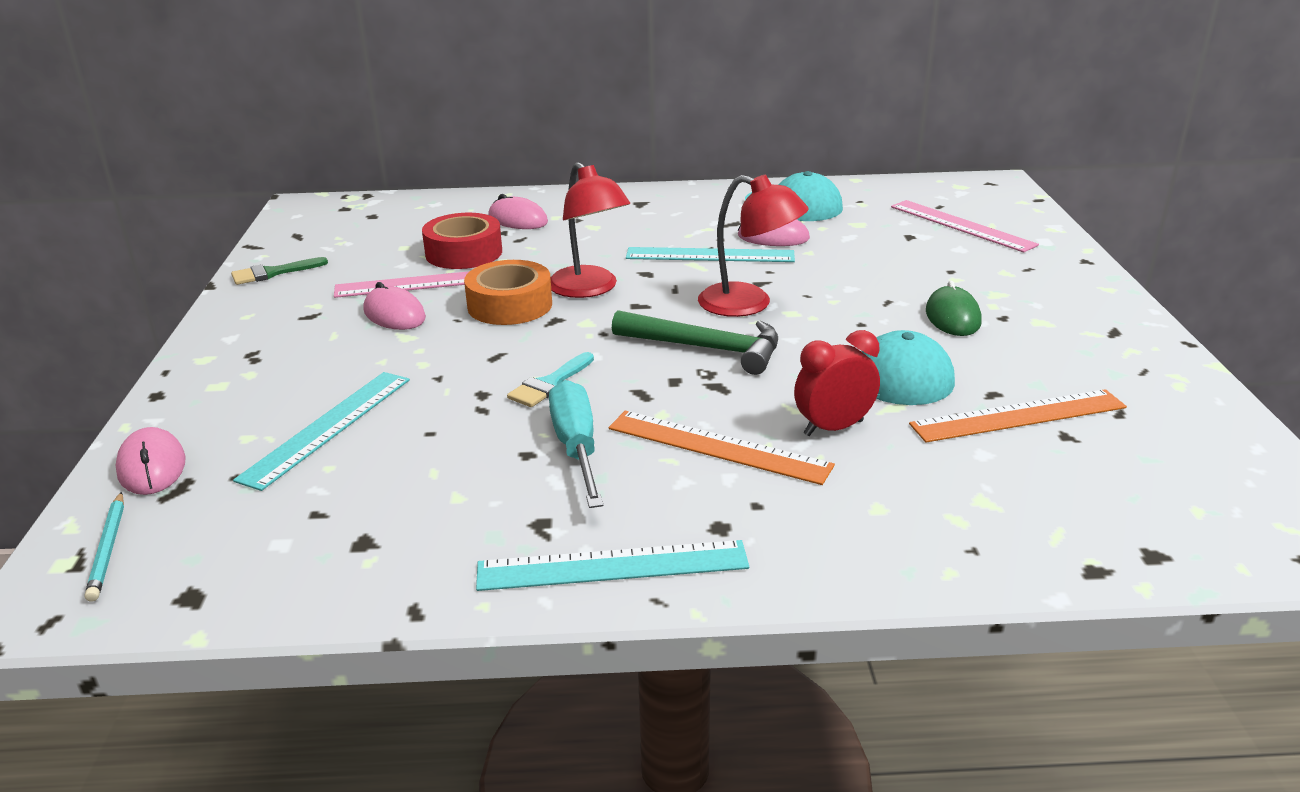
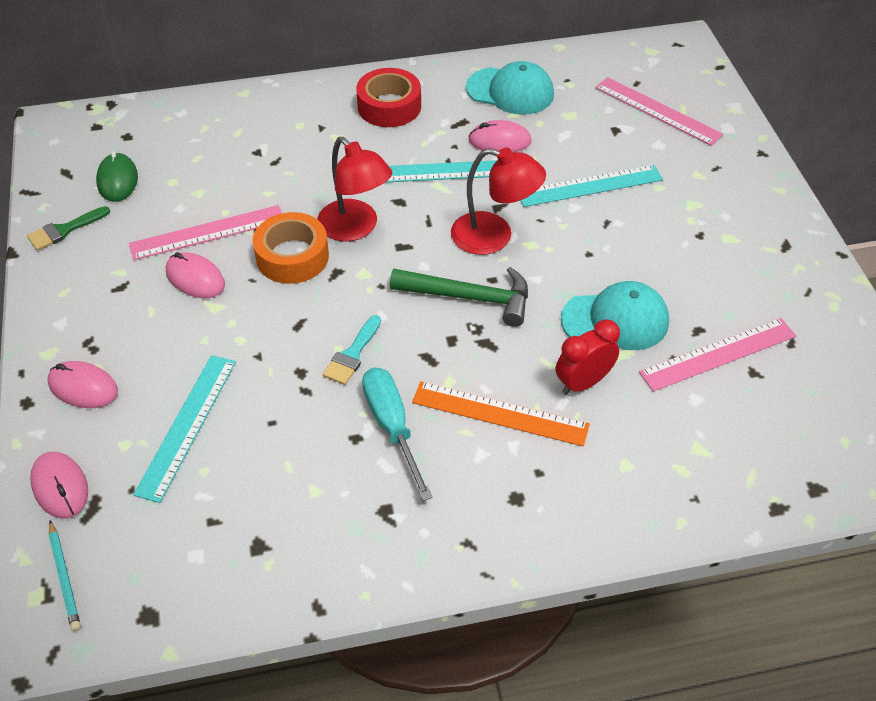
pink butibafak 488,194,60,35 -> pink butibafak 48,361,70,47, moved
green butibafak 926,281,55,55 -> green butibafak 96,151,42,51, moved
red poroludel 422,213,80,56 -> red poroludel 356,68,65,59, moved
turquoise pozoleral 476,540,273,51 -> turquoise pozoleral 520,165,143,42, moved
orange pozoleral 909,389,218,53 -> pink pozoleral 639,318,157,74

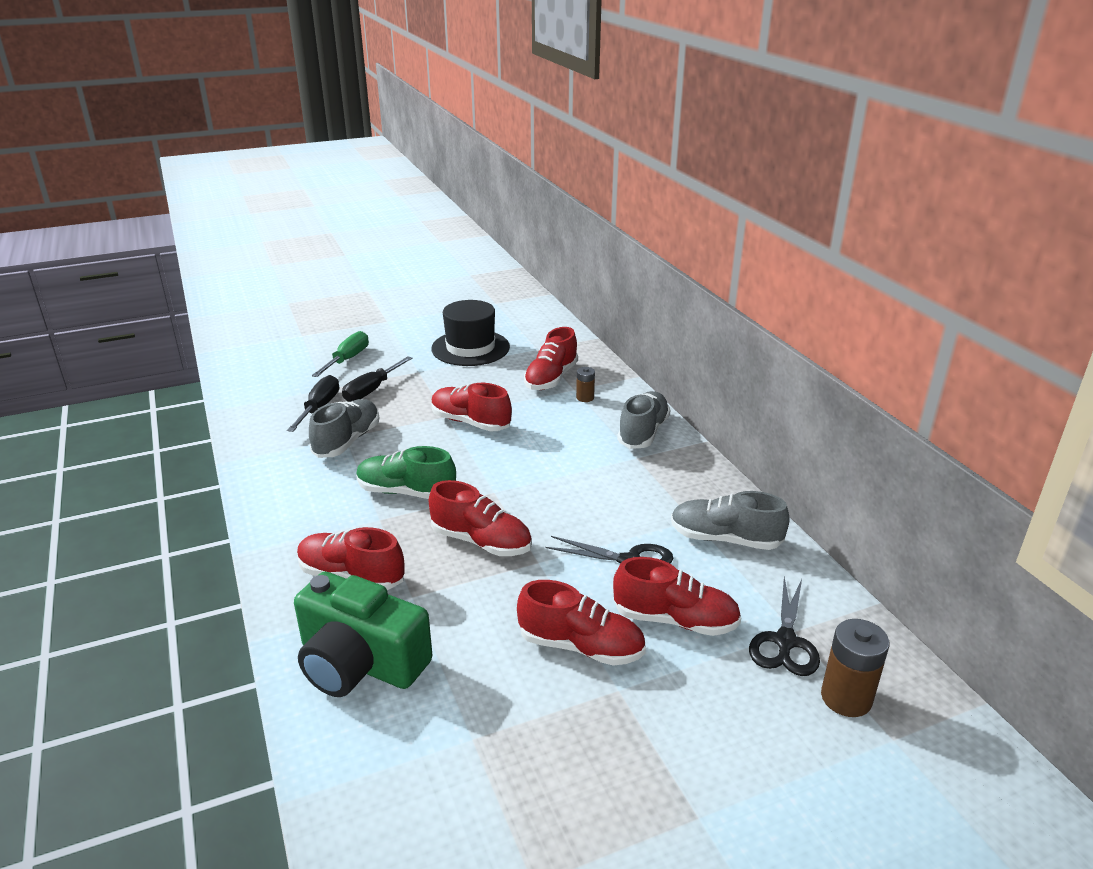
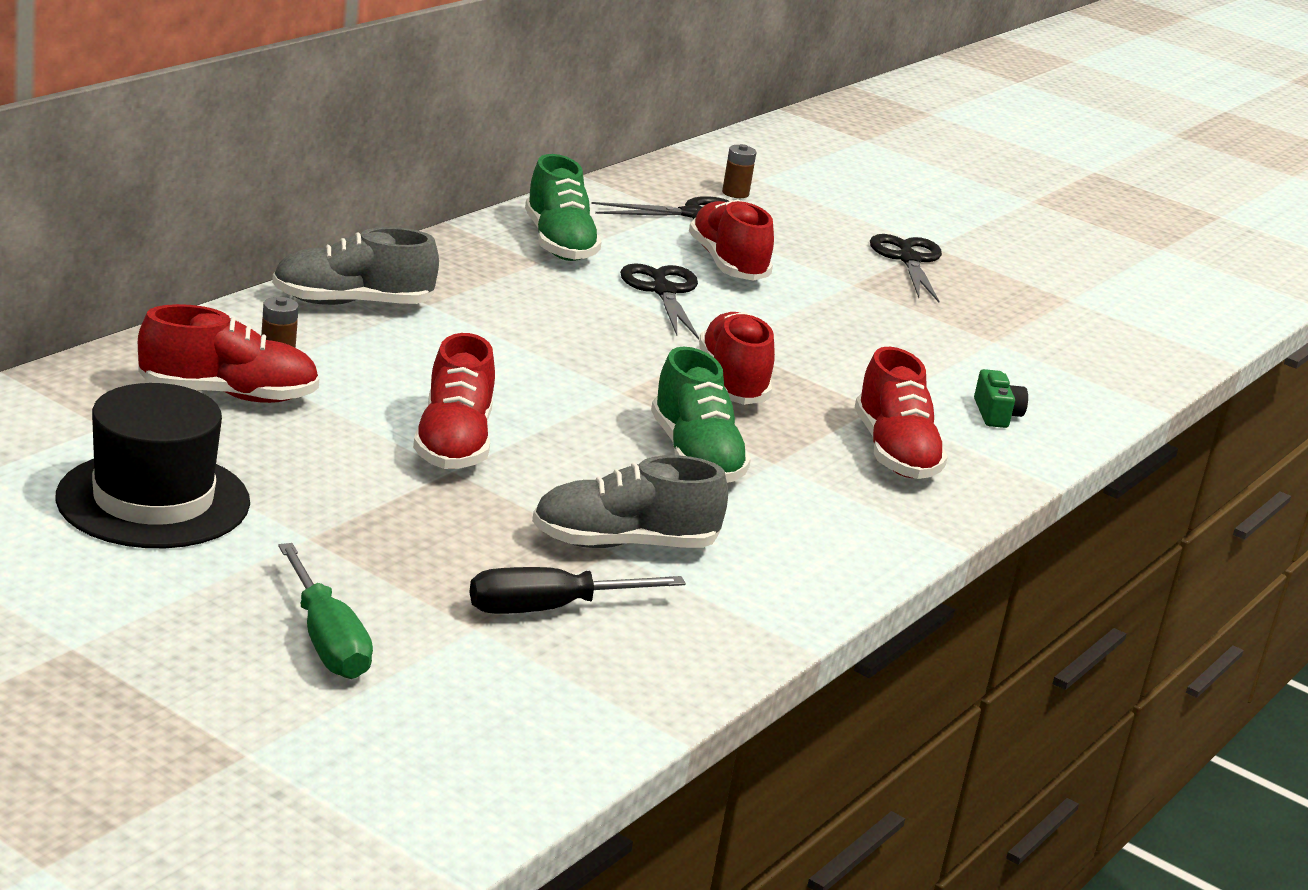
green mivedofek 312,331,57,46 -> green mivedofek 278,543,95,136, 105 degrees counterclockwise
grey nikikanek 671,491,119,59 -> green nikikanek 525,154,77,107
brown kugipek 821,619,68,98 -> brown kugipek 722,144,34,54, x0.57
none -> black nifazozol 870,234,72,68
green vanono 294,572,139,125 -> green vanono 974,369,54,59, x0.40
black mivedofek 342,356,70,46 -> none
red nikikanek 517,580,129,86 -> none

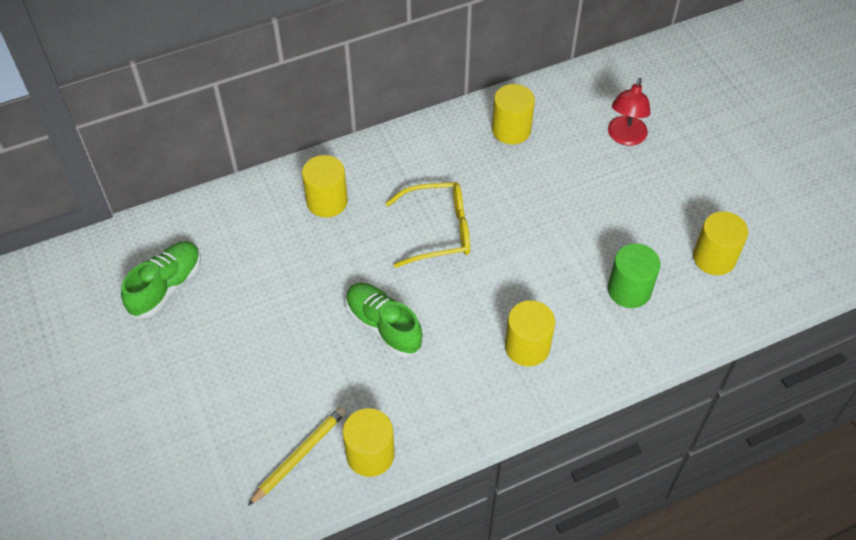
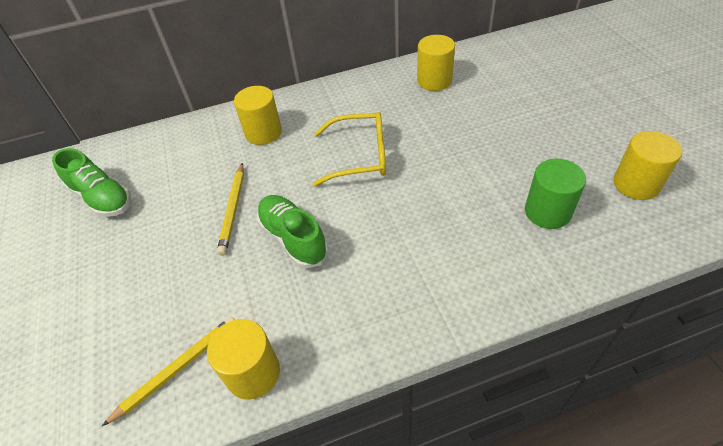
green nikikanek 121,241,80,77 -> green nikikanek 52,148,79,69, 90 degrees clockwise
none -> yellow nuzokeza 217,163,27,93
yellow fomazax 505,300,50,66 -> none
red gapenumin 608,78,42,68 -> none

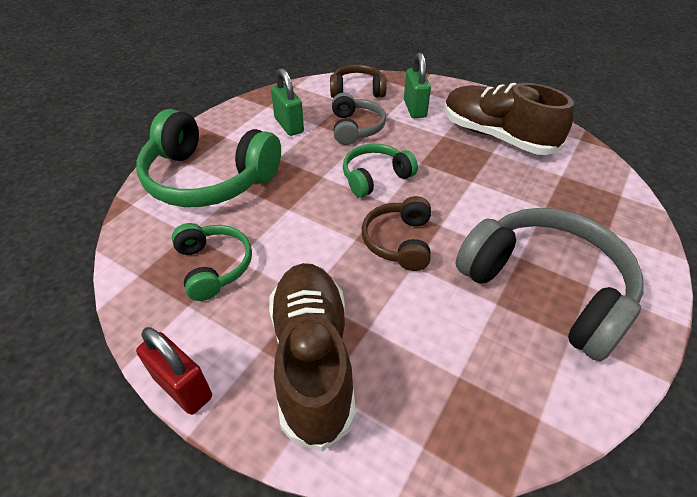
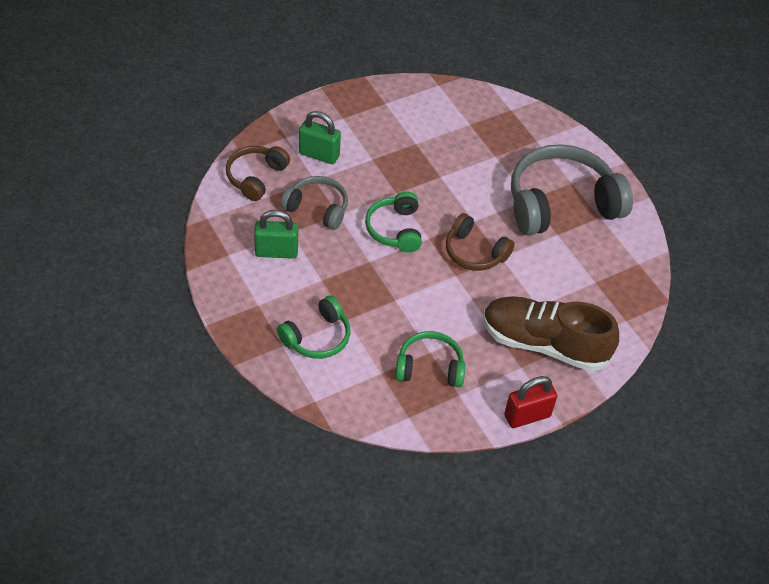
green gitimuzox 136,109,145,98 -> green gitimuzox 277,296,73,63, x0.54
brown nikikanek 444,83,130,72 -> none

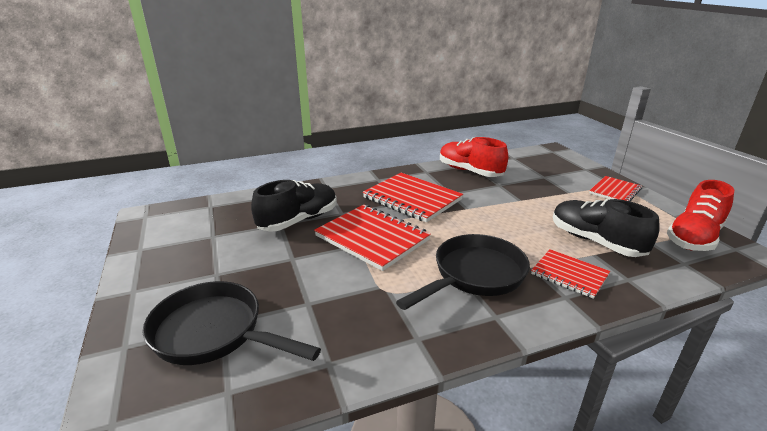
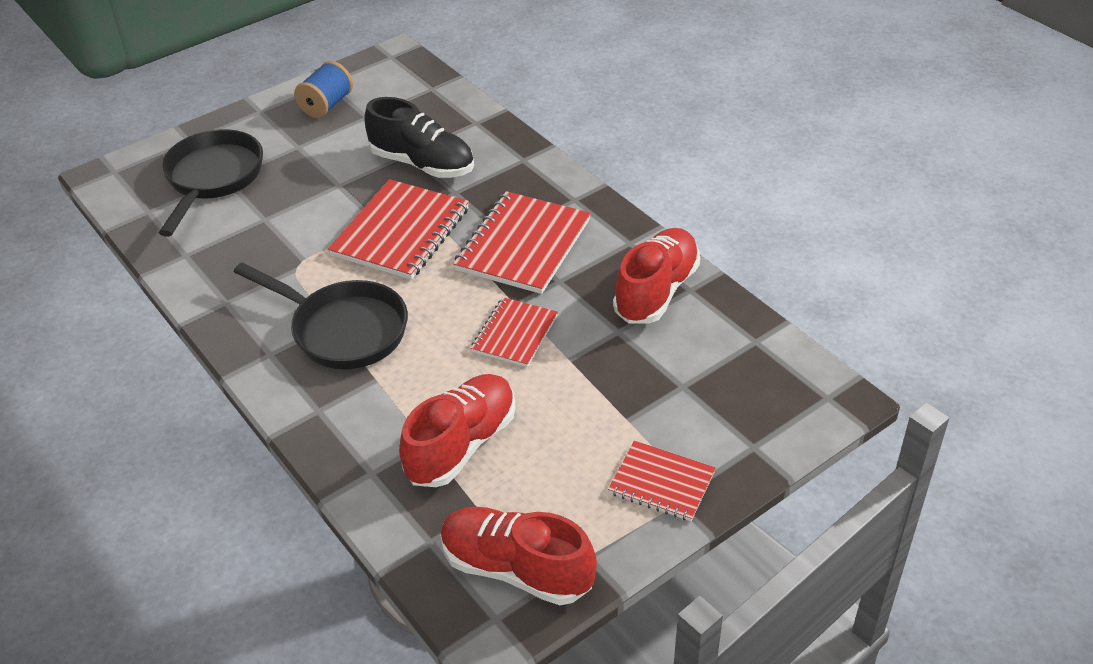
none -> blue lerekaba 294,61,59,57
black nikikanek 553,199,107,58 -> red nikikanek 399,374,117,113
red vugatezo 531,249,79,50 -> red vugatezo 471,297,87,70, moved

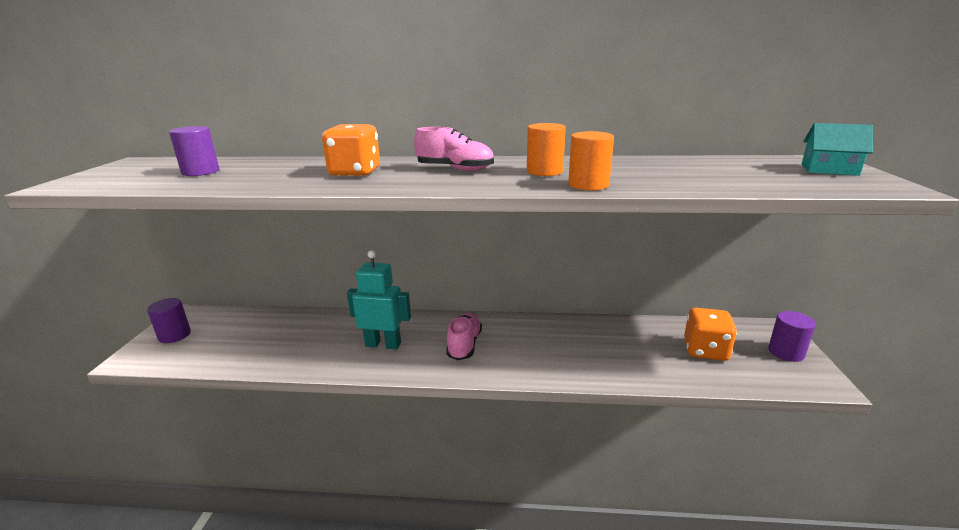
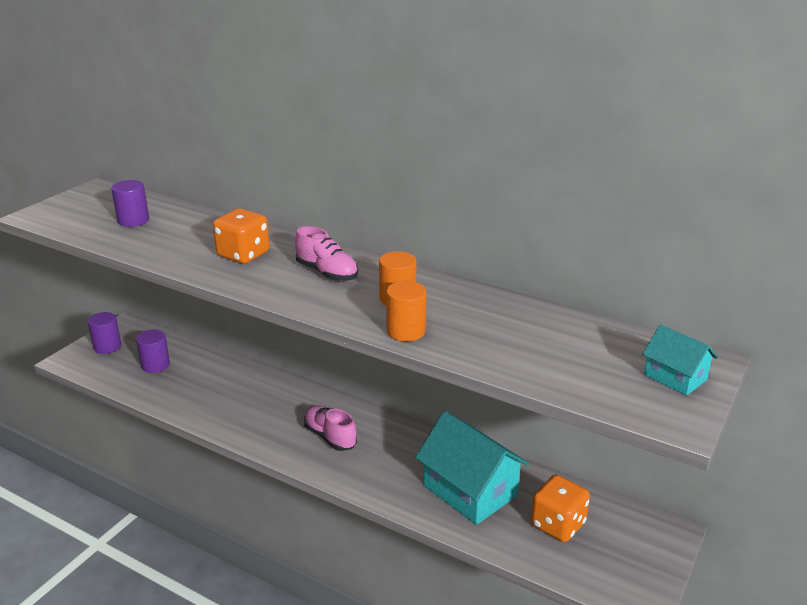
purple fomazax 768,311,48,51 -> purple fomazax 136,330,34,43, moved
pink nikikanek 446,313,36,47 -> pink nikikanek 304,405,53,46, 75 degrees counterclockwise
none -> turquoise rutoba 416,411,113,114
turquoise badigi 347,250,64,99 -> none

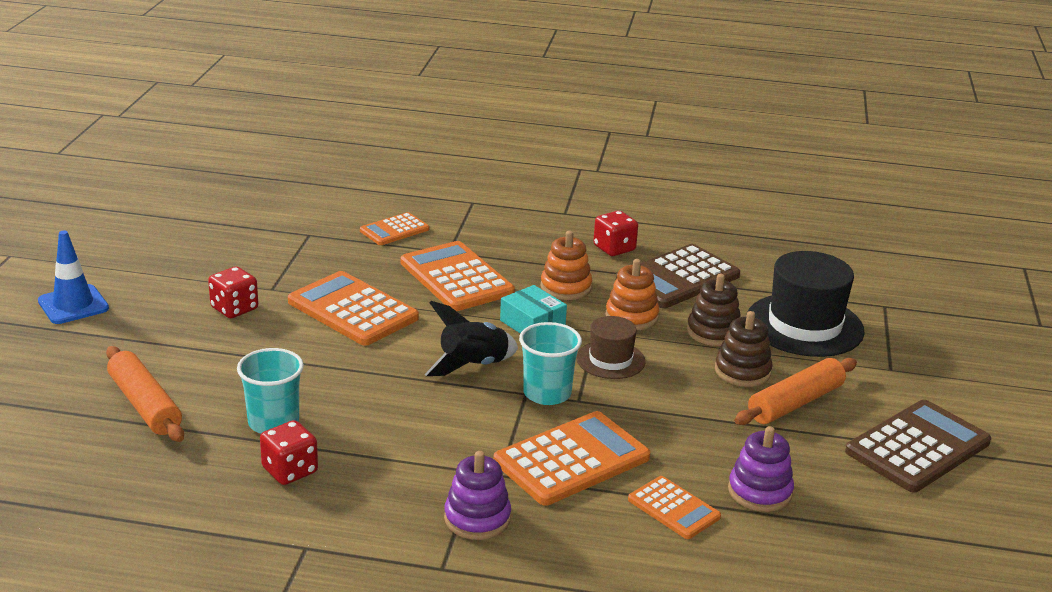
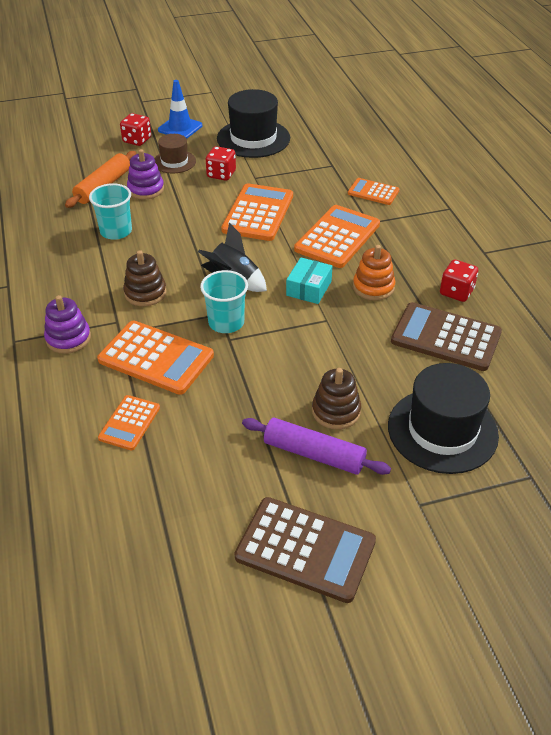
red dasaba 260,420,58,65 -> red dasaba 120,113,31,33, moved
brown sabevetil 687,274,54,72 -> brown sabevetil 123,250,44,56, moved
purple sabevetil 728,426,66,86 -> purple sabevetil 127,149,37,51, moved
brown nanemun 576,316,69,63 -> brown nanemun 154,134,42,39, moved
none -> black nanemun 217,89,73,69
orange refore 734,358,123,67 -> purple refore 242,418,149,57
orange sabevetil 606,259,53,71 -> none

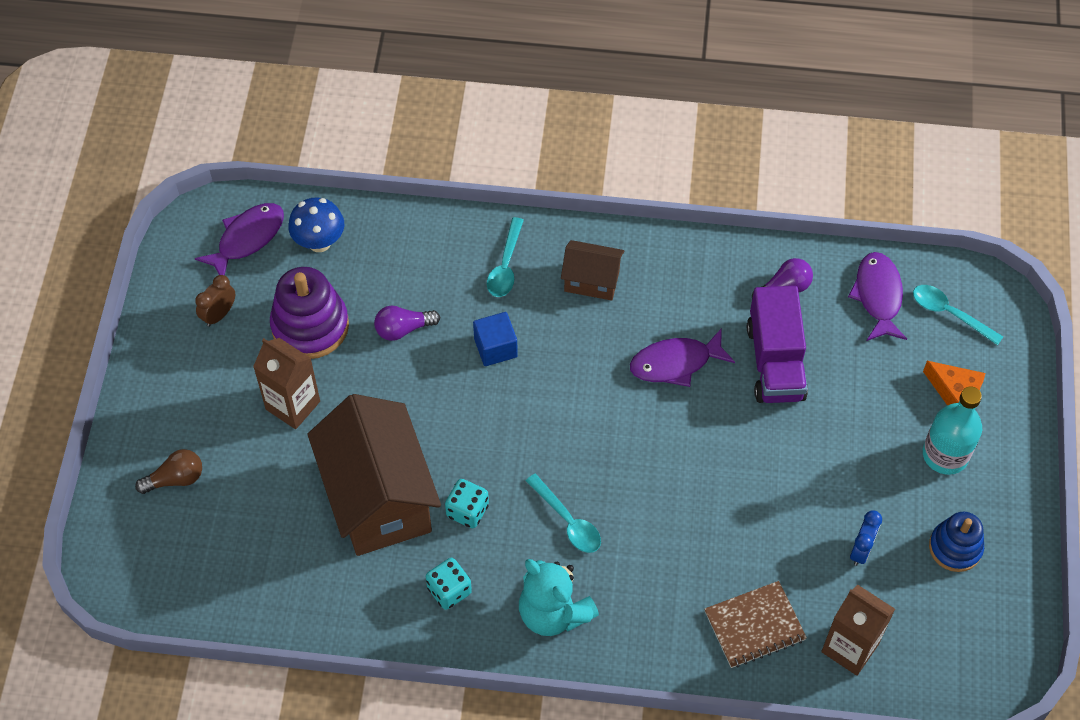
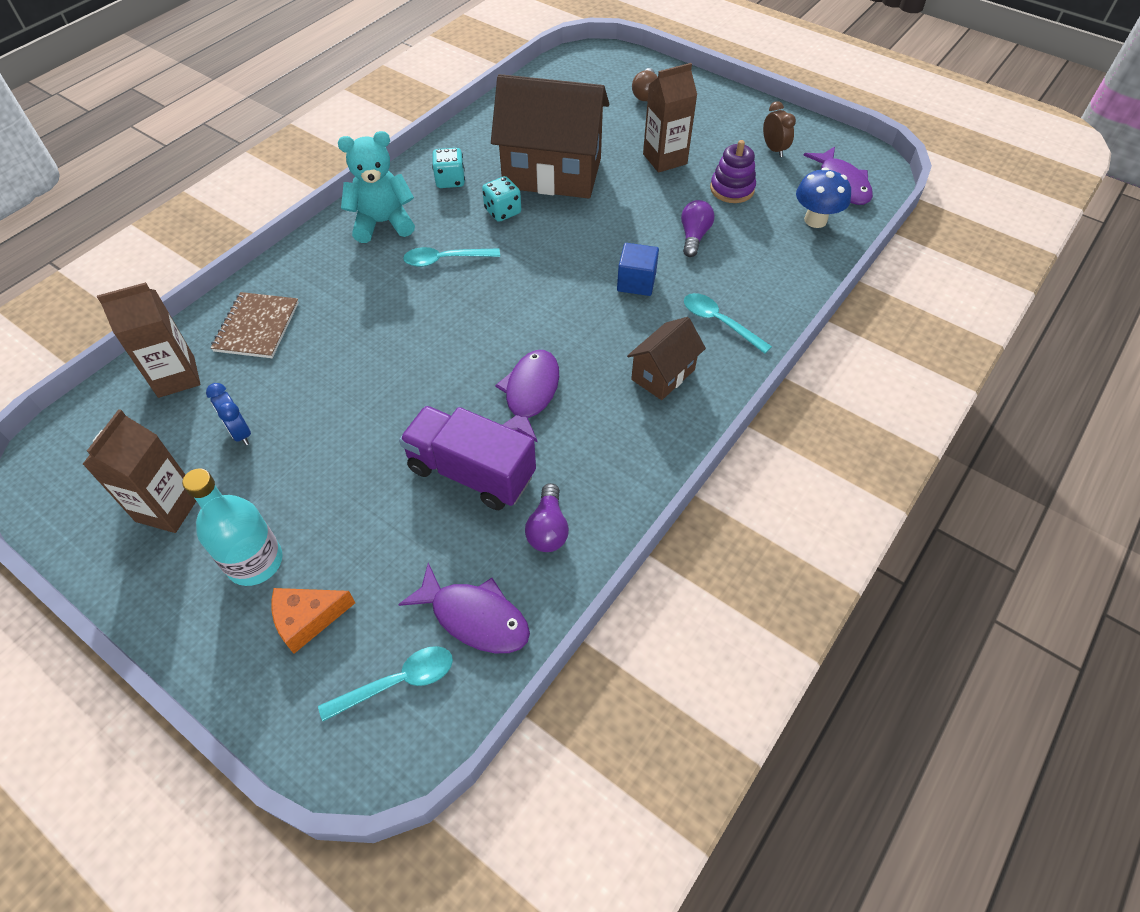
blue sabevetil 929,512,55,60 -> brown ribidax 83,409,113,124
purple sabevetil 270,267,79,92 -> purple sabevetil 710,140,46,63, x0.64

